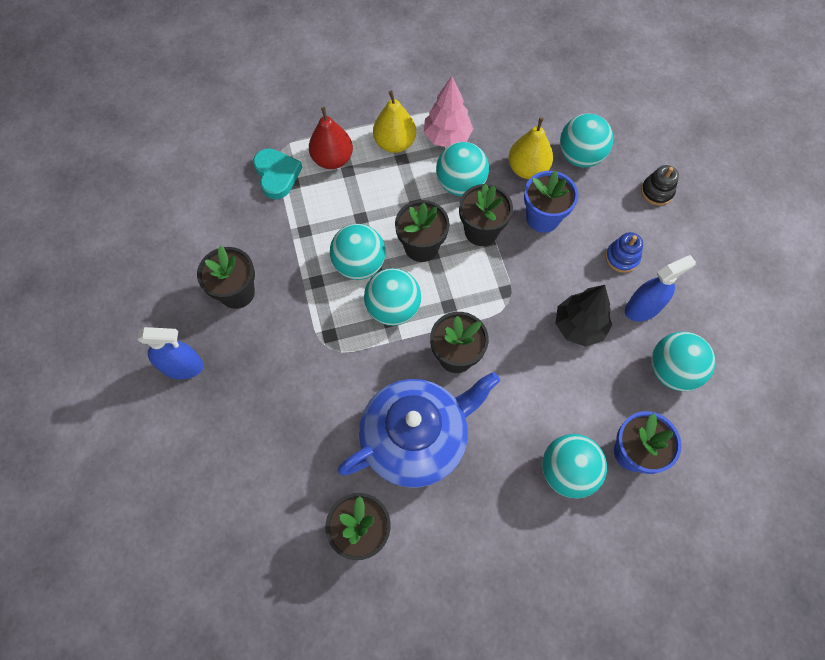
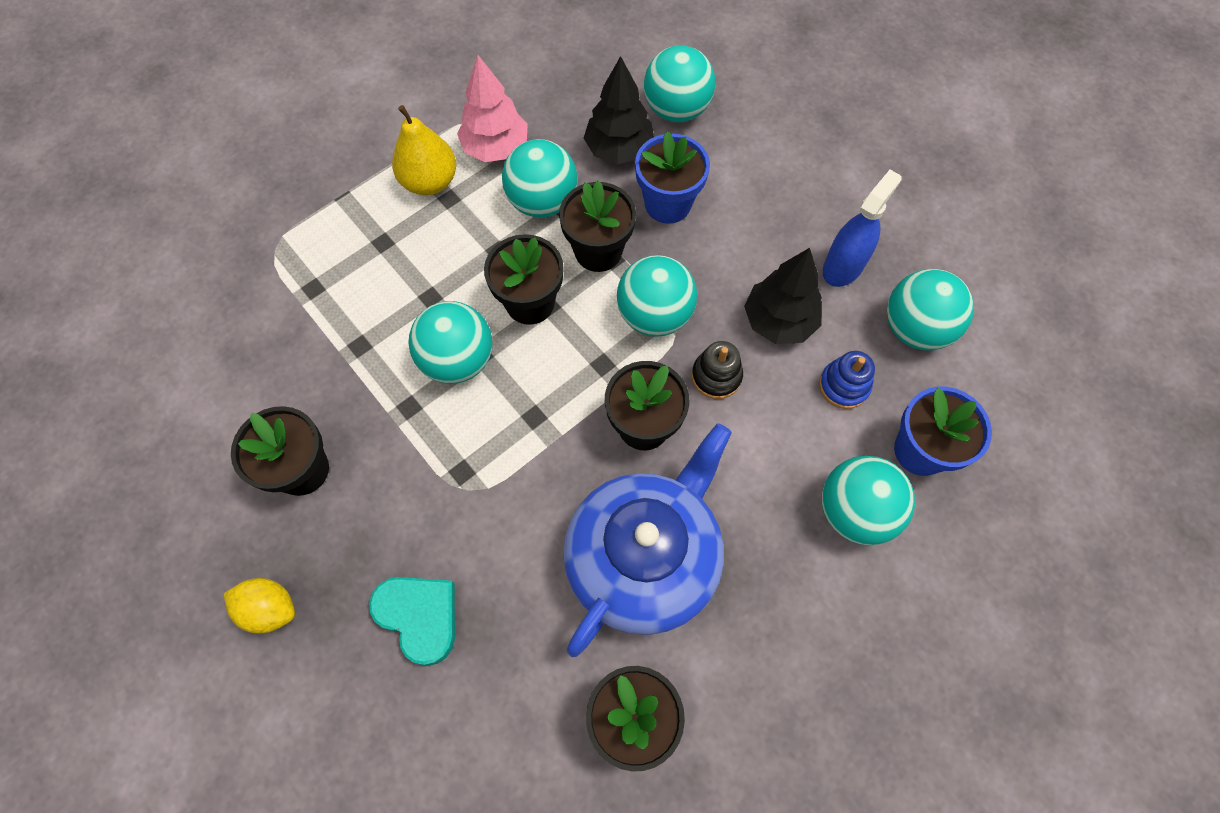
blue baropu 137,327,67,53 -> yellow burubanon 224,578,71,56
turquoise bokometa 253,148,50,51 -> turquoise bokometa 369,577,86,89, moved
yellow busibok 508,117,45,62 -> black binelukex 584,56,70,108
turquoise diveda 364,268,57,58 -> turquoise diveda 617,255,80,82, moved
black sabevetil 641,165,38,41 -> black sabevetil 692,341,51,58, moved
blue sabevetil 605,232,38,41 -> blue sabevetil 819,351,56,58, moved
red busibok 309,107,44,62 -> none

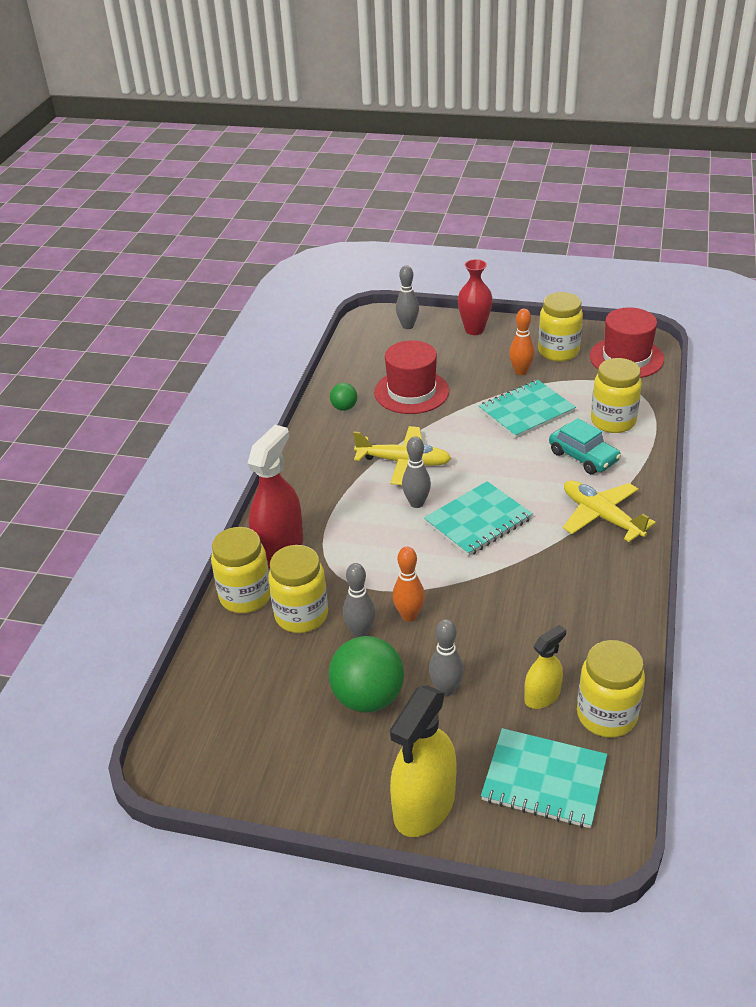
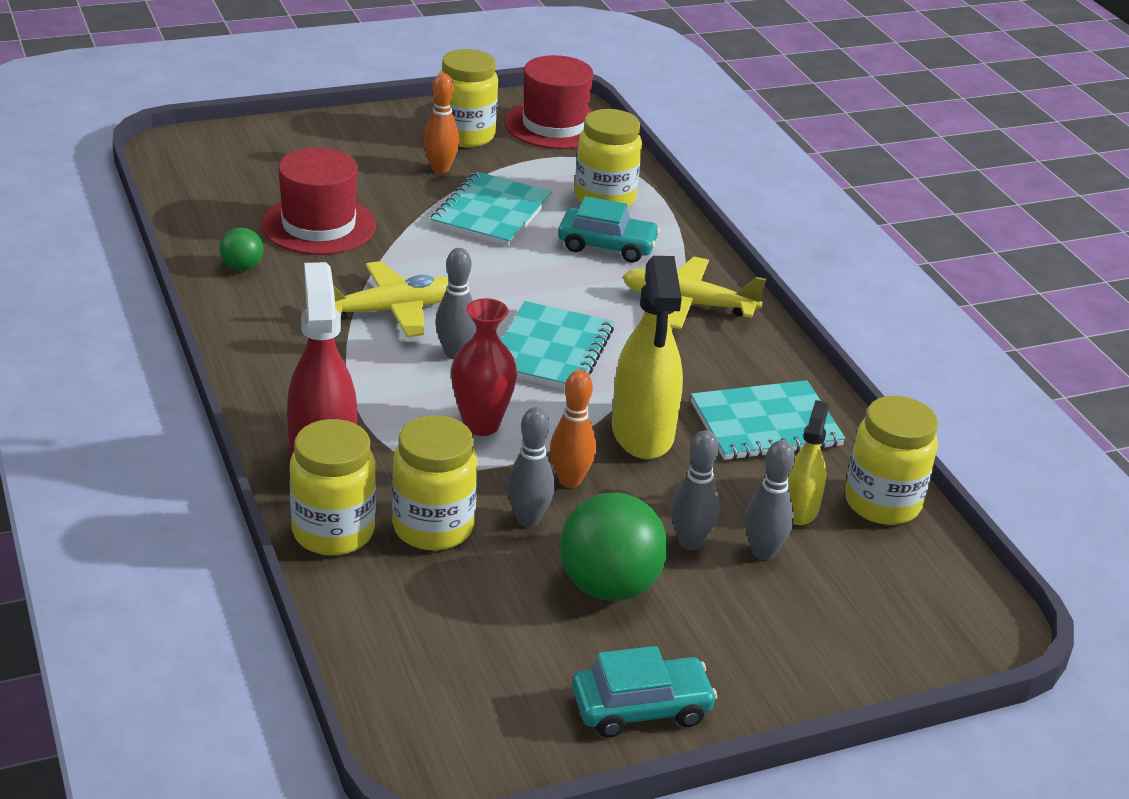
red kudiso 458,259,35,76 -> red kudiso 451,298,66,138, moved
none -> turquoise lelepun 572,646,145,92
yellow baropu 390,686,67,151 -> yellow baropu 612,256,71,203, moved
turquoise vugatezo 481,728,126,100 -> turquoise vugatezo 691,380,155,80, moved
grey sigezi 396,265,23,64 -> grey sigezi 745,440,50,120, moved

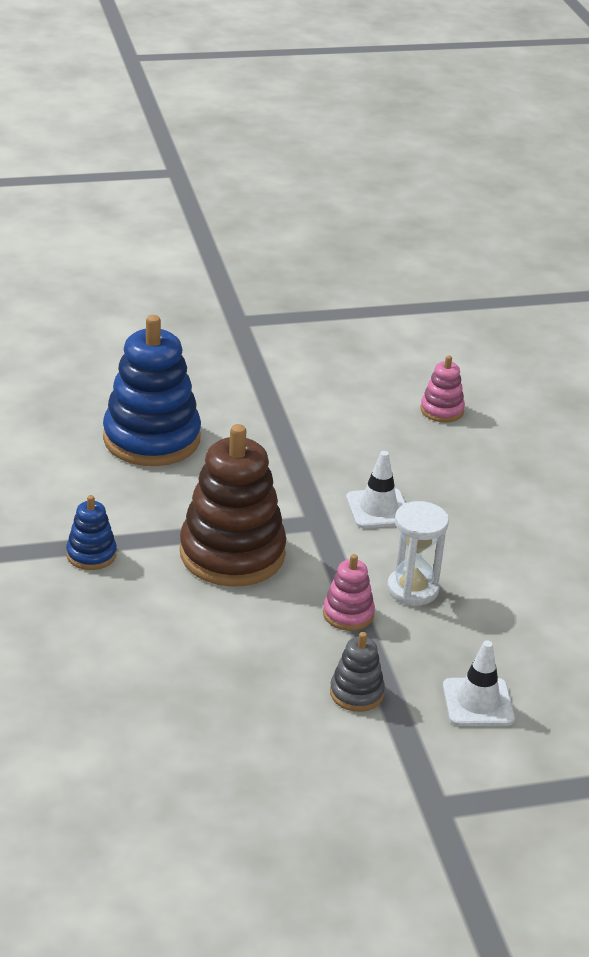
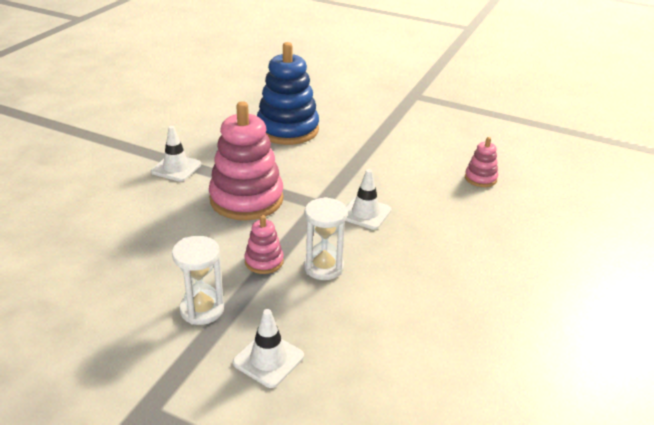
blue sabevetil 66,495,51,75 -> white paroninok 151,126,50,55
grey sabevetil 330,632,55,80 -> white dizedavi 172,236,52,89
brown sabevetil 180,424,106,163 -> pink sabevetil 209,101,75,119

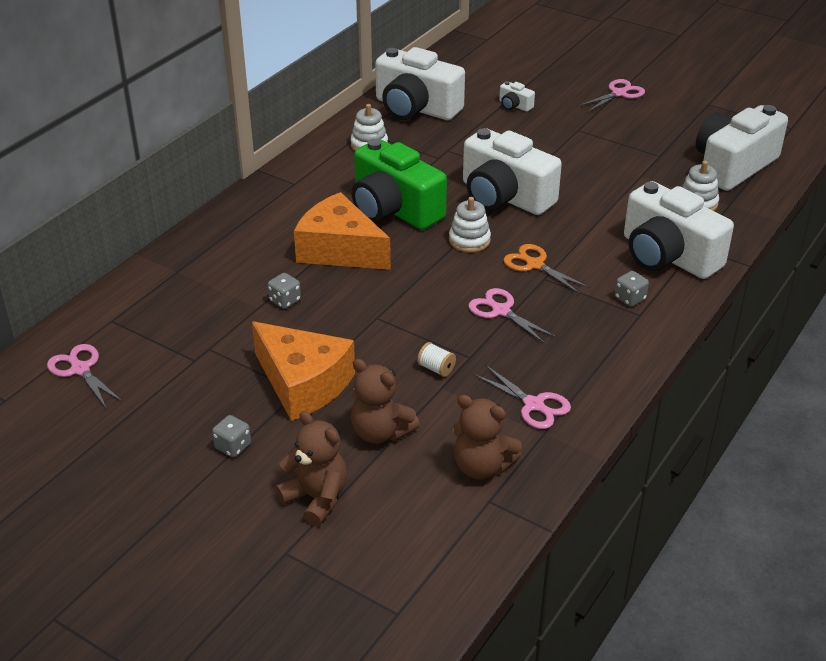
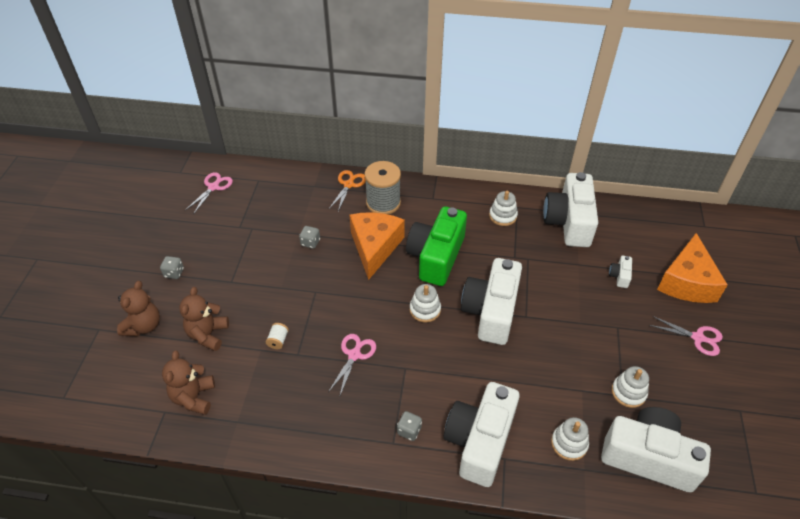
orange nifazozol 503,244,87,50 -> orange nifazozol 328,170,38,42, moved
none -> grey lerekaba 365,161,36,53
none -> white sabevetil 612,366,37,42
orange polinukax 252,322,103,99 -> orange polinukax 657,233,71,70, moved
pink nifazozol 474,365,97,64 -> none

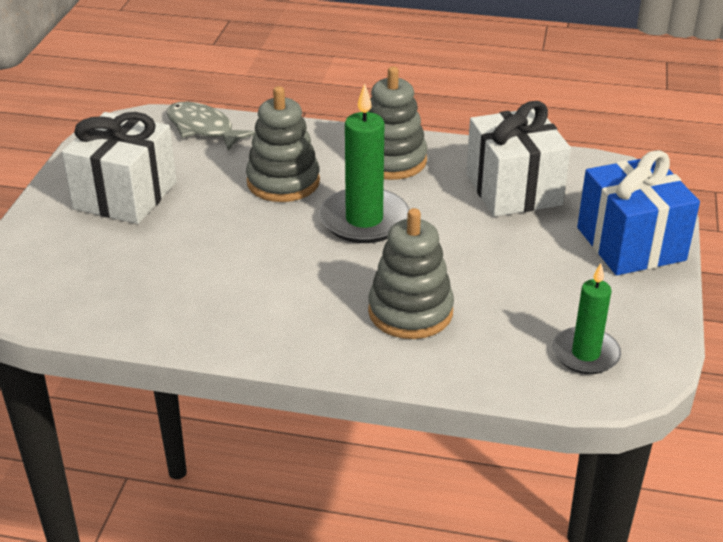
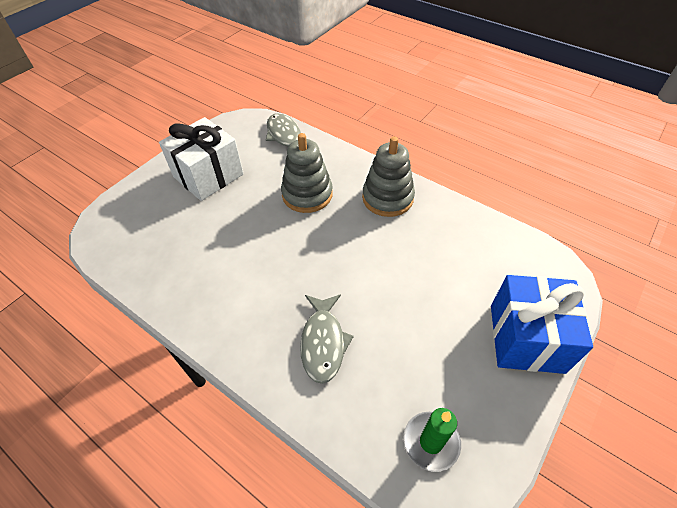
grey sabevetil 368,208,86,131 -> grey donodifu 300,294,54,90
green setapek 319,83,90,160 -> none
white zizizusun 466,101,105,116 -> none

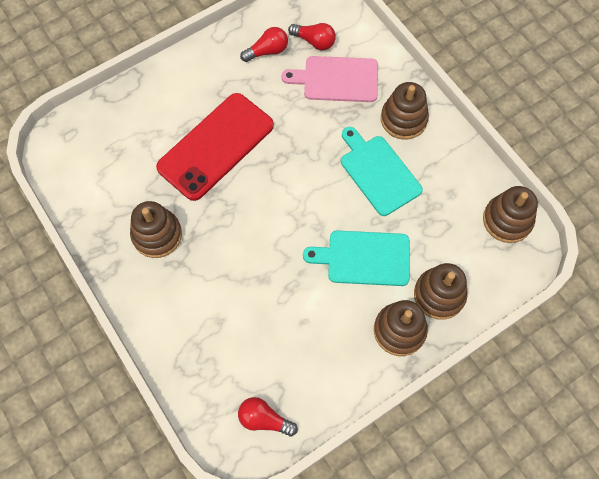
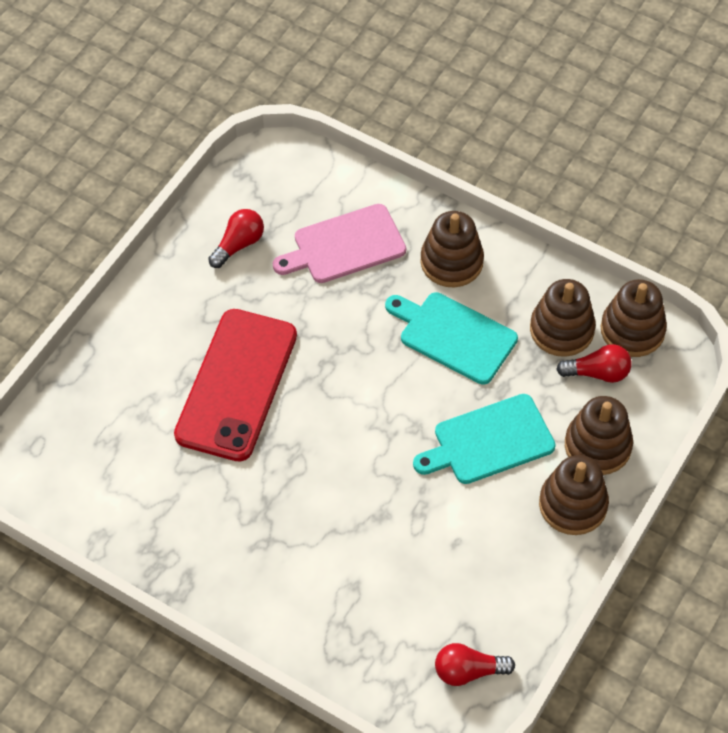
brown sabevetil 130,201,52,57 -> brown sabevetil 530,279,66,78, moved
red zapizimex 288,23,48,27 -> red zapizimex 556,344,76,39, moved

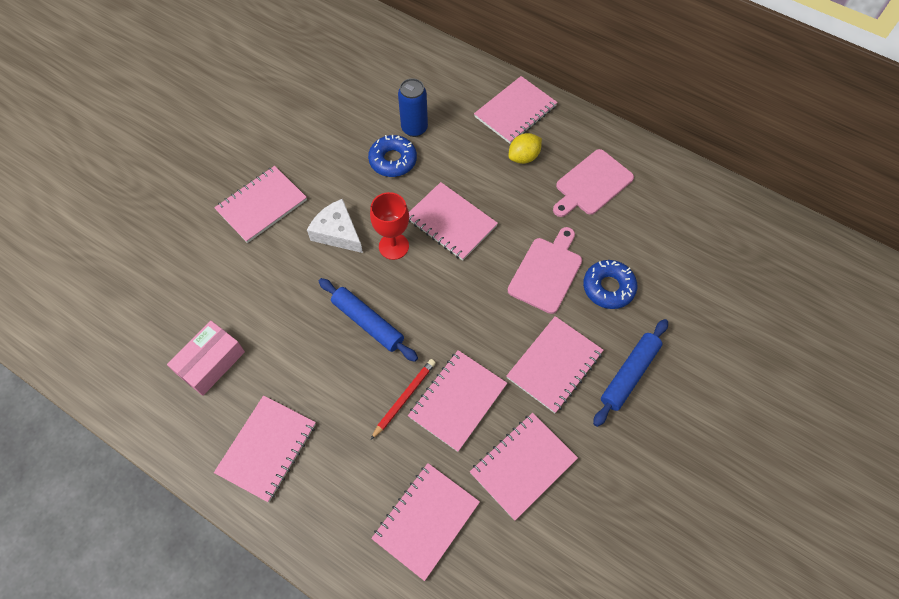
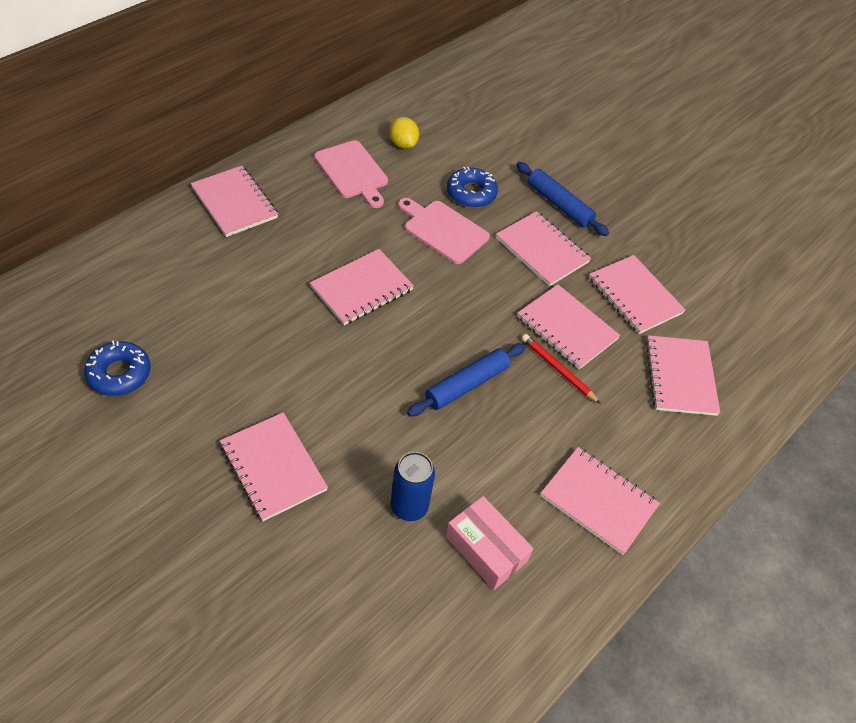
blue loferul 368,135,49,42 -> blue loferul 84,340,67,56, moved
yellow burubanon 509,133,33,31 -> yellow burubanon 389,117,30,32, moved
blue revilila 398,78,30,59 -> blue revilila 391,452,44,69, moved
pink vugatezo 371,463,109,118 -> pink vugatezo 646,335,74,81, 45 degrees clockwise
white polinukax 307,199,56,54 -> none
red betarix 370,192,39,68 -> none

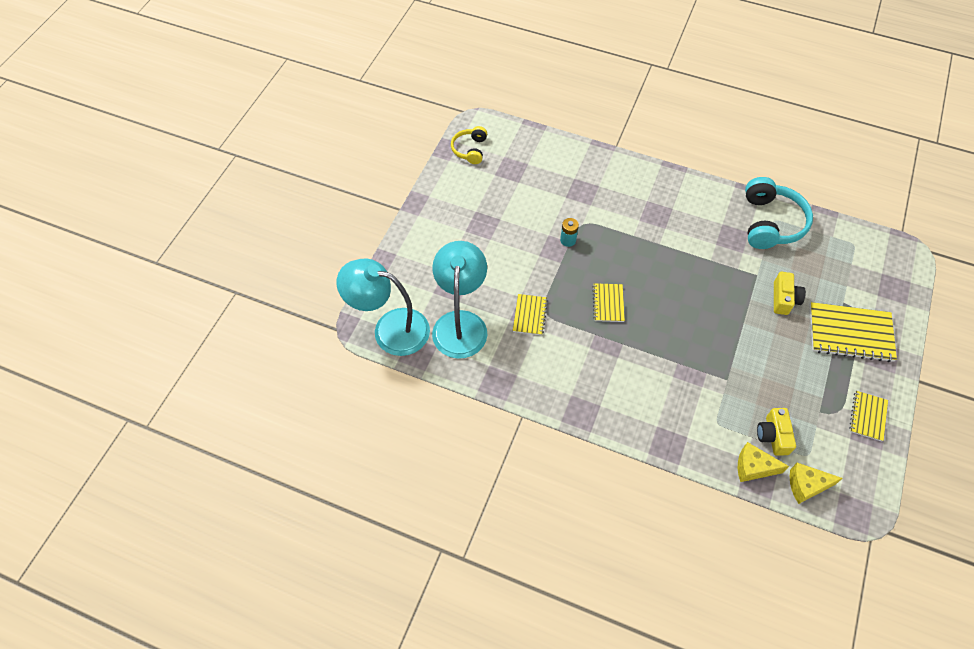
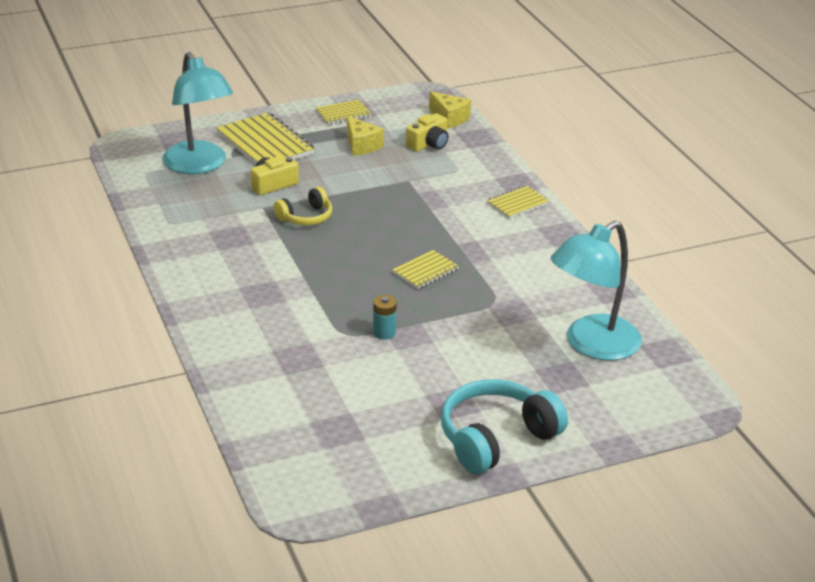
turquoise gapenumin 336,259,94,97 -> turquoise gapenumin 162,52,71,122, moved
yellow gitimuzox 451,126,36,38 -> yellow gitimuzox 274,187,58,38, moved
yellow polinukax 738,442,51,40 -> yellow polinukax 347,116,37,40, moved
turquoise gitimuzox 745,177,68,72 -> turquoise gitimuzox 441,379,127,95, moved
yellow vugatezo 513,294,35,41 -> yellow vugatezo 487,185,62,33, moved

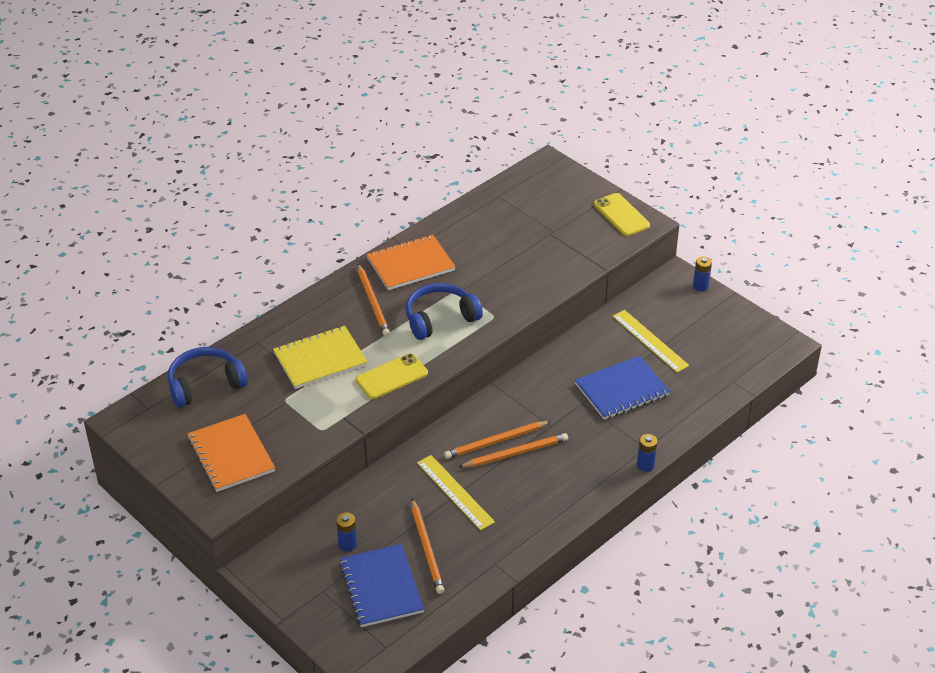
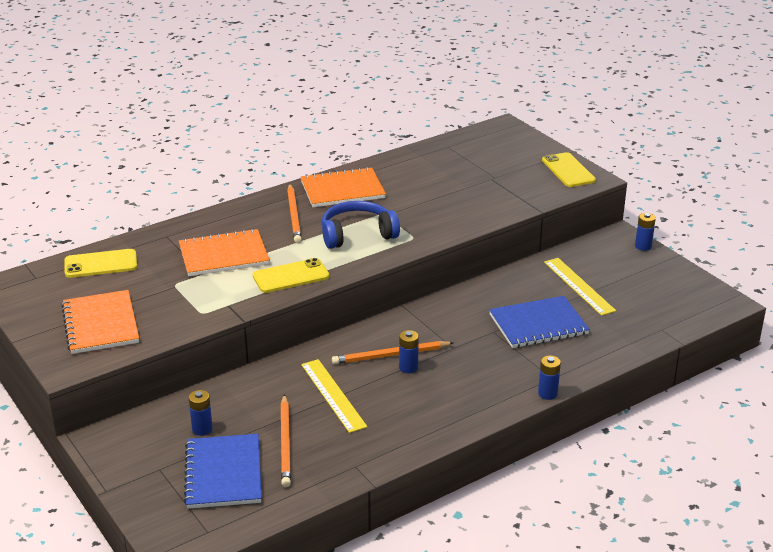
blue gitimuzox 168,347,80,61 -> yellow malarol 64,249,73,29
yellow vugatezo 273,326,95,63 -> orange vugatezo 179,228,91,48
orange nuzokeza 459,433,109,35 -> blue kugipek 399,330,20,43

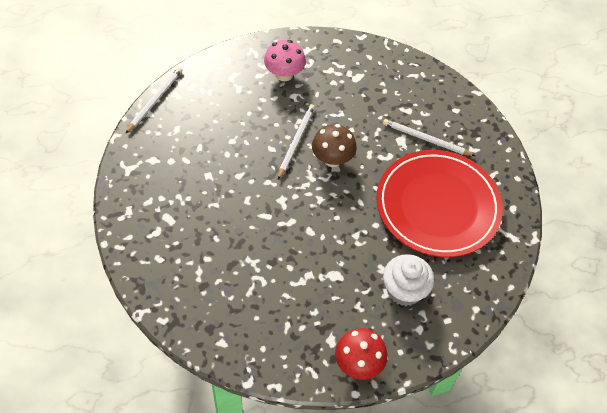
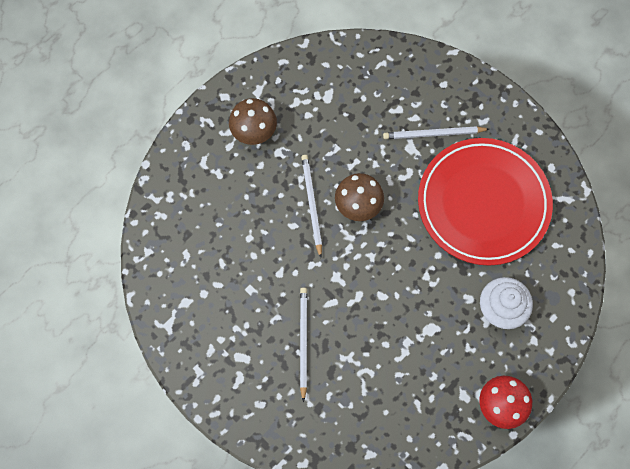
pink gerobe 264,40,42,41 -> brown gerobe 229,98,48,47
white nuzokeza 125,67,57,67 -> white nuzokeza 300,288,7,114, moved

